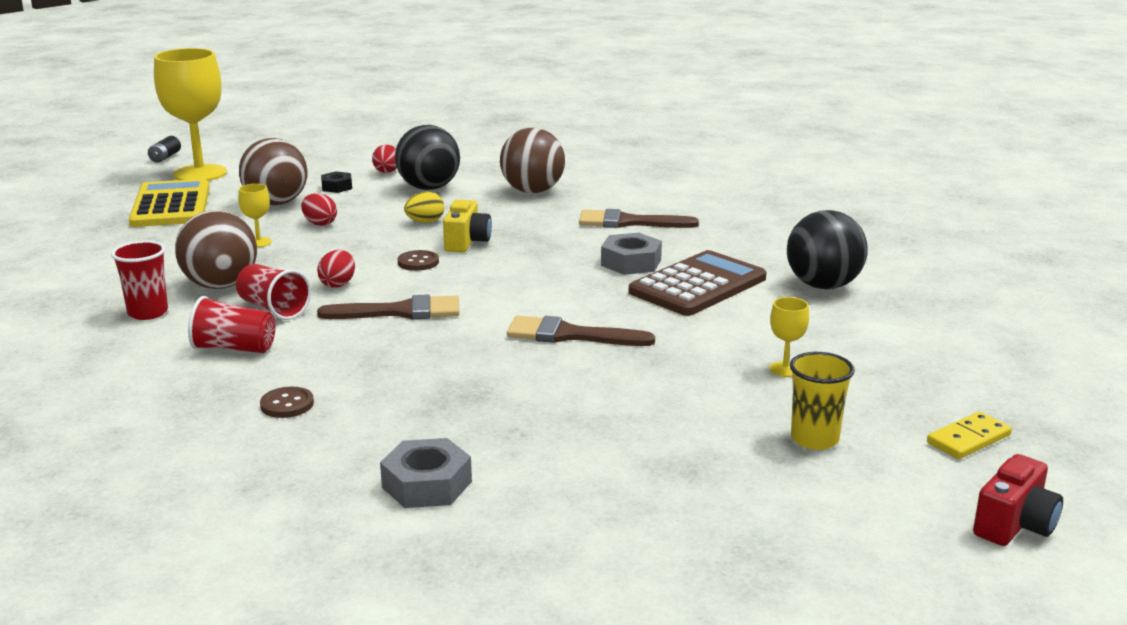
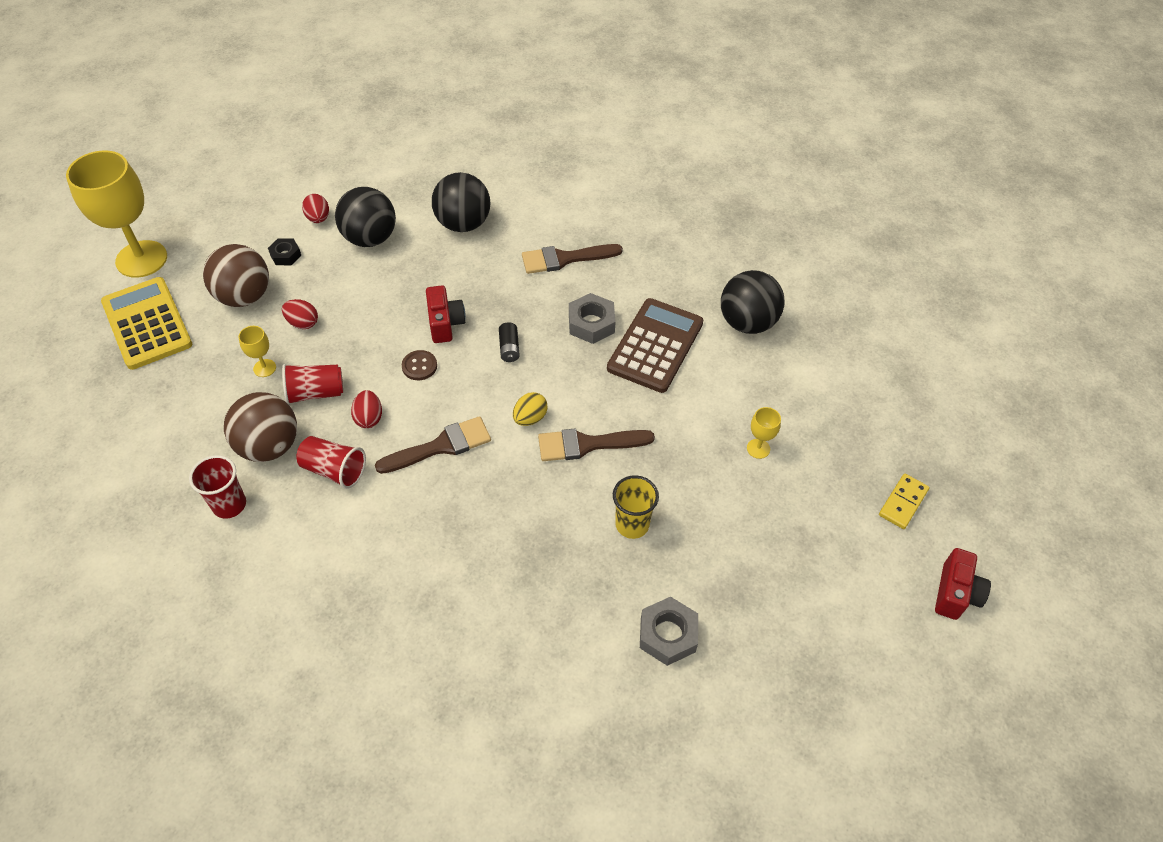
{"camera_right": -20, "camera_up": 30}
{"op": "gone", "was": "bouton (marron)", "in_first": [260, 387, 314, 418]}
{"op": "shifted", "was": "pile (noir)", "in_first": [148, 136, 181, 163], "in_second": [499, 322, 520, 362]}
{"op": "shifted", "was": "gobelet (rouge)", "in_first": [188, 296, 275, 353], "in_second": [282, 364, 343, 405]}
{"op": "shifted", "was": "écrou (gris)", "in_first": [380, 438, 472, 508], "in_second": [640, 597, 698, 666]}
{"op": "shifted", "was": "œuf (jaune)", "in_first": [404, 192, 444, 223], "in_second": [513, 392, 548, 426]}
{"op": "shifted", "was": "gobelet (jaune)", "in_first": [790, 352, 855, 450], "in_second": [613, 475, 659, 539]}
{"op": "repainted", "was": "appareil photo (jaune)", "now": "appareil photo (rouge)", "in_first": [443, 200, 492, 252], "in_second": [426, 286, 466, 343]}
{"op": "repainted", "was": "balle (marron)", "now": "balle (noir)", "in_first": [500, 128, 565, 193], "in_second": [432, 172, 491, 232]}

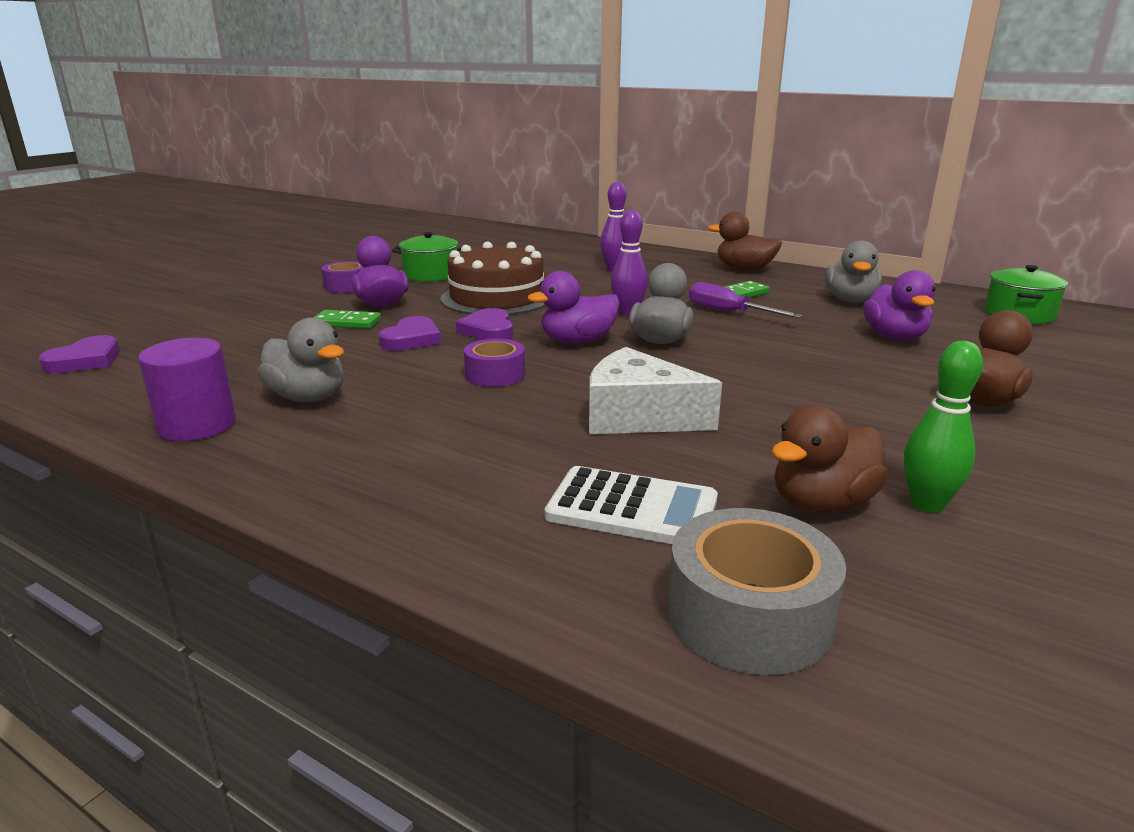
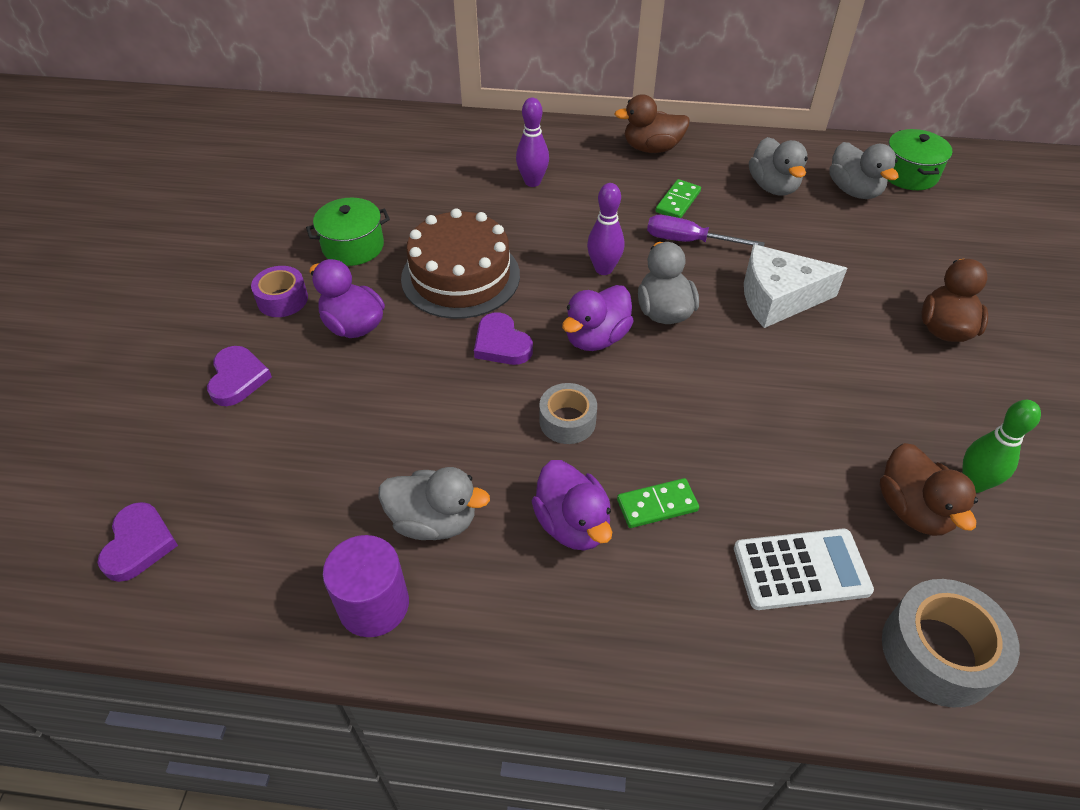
{"camera_right": -25, "camera_up": 25}
{"op": "new", "now": "canard (gris)", "in_second": [829, 142, 898, 199]}
{"op": "shifted", "was": "domino (vert)", "in_first": [314, 310, 381, 329], "in_second": [617, 478, 699, 528]}
{"op": "shifted", "was": "cœur (violet)", "in_first": [379, 316, 441, 351], "in_second": [207, 346, 272, 406]}
{"op": "shifted", "was": "fromage (blanc)", "in_first": [589, 347, 722, 434], "in_second": [744, 244, 847, 328]}
{"op": "shifted", "was": "canard (violet)", "in_first": [863, 270, 936, 341], "in_second": [532, 460, 612, 550]}
{"op": "repainted", "was": "ruban adhésif (violet)", "now": "ruban adhésif (gris)", "in_first": [464, 339, 525, 387], "in_second": [539, 383, 597, 444]}
{"op": "rotated", "was": "canard (marron)", "in_first": [772, 405, 888, 513], "in_second": [880, 443, 978, 536], "clockwise": -45}

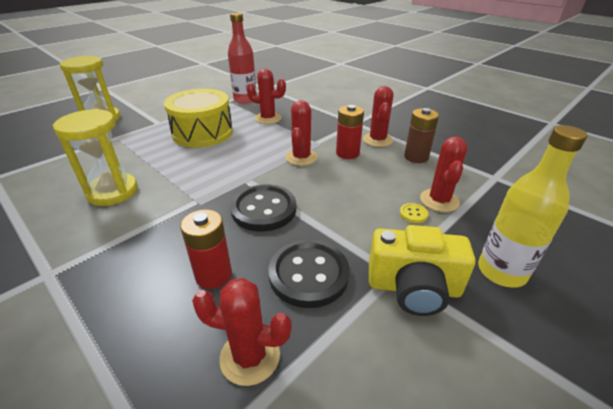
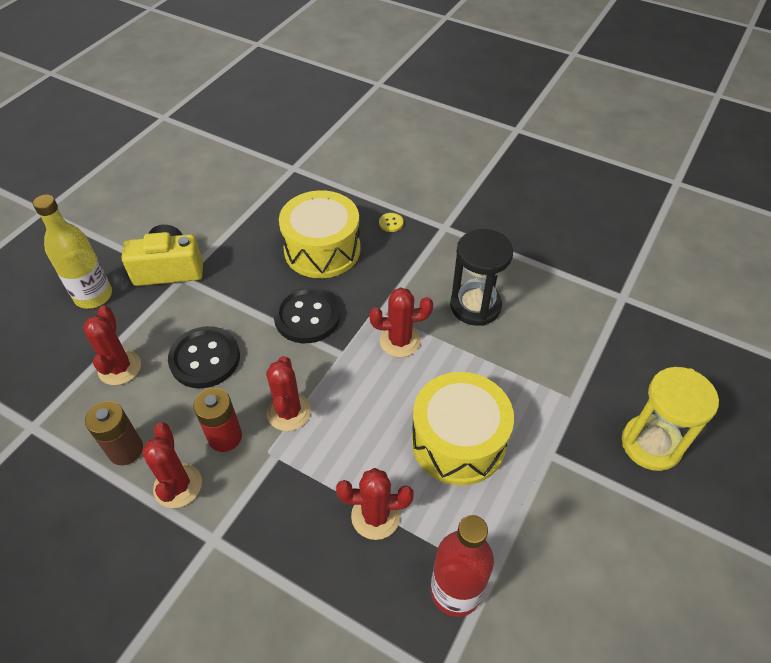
{"camera_right": 165, "camera_up": 15}
{"op": "shifted", "was": "cactus (rouge)", "in_first": [192, 278, 292, 386], "in_second": [369, 287, 433, 357]}
{"op": "shifted", "was": "bouton (noir)", "in_first": [268, 240, 350, 308], "in_second": [168, 326, 240, 388]}
{"op": "shifted", "was": "bouton (jaune)", "in_first": [400, 203, 428, 223], "in_second": [379, 213, 403, 232]}
{"op": "swapped", "was": "pile (rouge)", "now": "tambour (jaune)", "in_first": [180, 209, 232, 289], "in_second": [279, 190, 361, 278]}
{"op": "repainted", "was": "sablier (jaune)", "now": "sablier (noir)", "in_first": [53, 109, 137, 206], "in_second": [450, 229, 513, 326]}

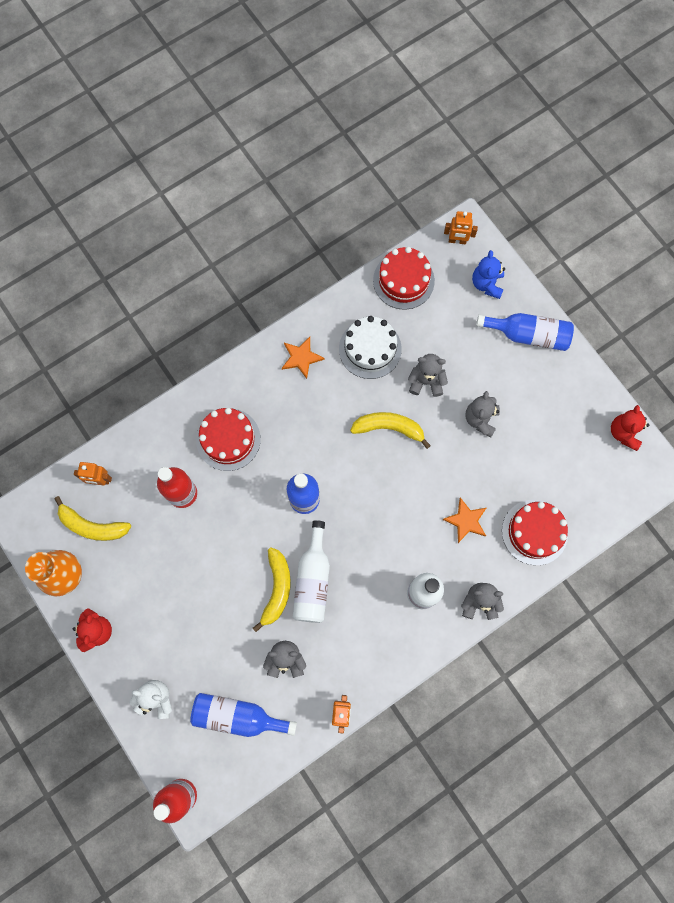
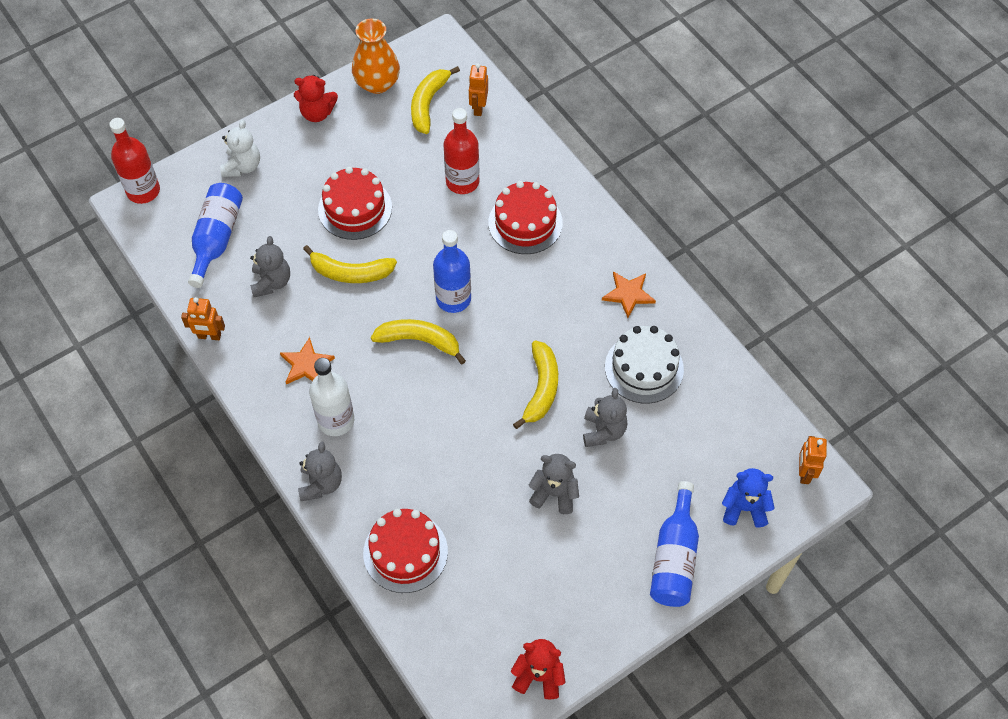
{"camera_right": 90, "camera_up": -15}
{"op": "gone", "was": "bouteille (blanc)", "in_first": [293, 520, 330, 623]}
{"op": "new", "now": "banane (jaune)", "in_second": [371, 319, 466, 364]}
{"op": "shifted", "was": "gâteau (rouge)", "in_first": [373, 247, 435, 309], "in_second": [318, 167, 392, 240]}
{"op": "shifted", "was": "étoile (orange)", "in_first": [442, 498, 486, 543], "in_second": [280, 337, 335, 384]}

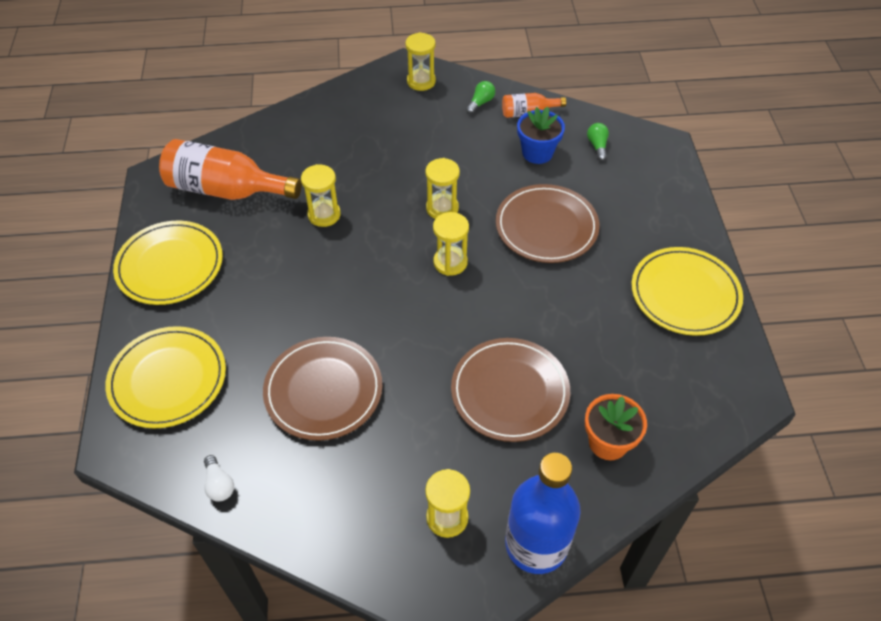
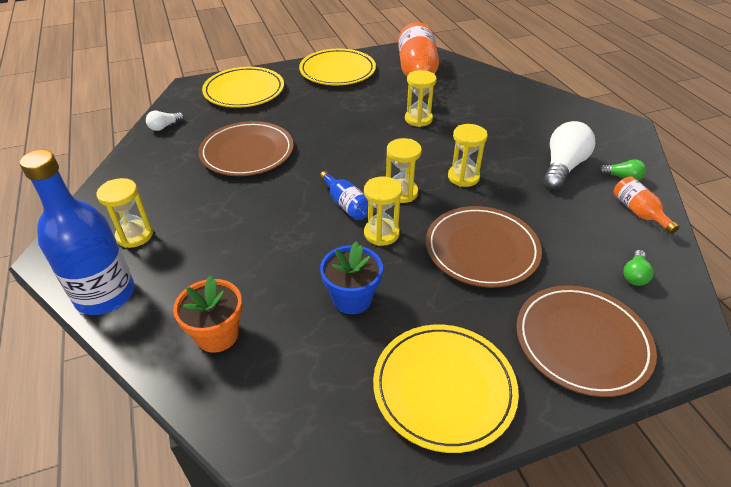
{"camera_right": 75, "camera_up": -10}
{"op": "new", "now": "bouteille (bleu)", "in_second": [320, 171, 368, 220]}
{"op": "new", "now": "ampoule (blanc)", "in_second": [543, 121, 595, 190]}
{"op": "shifted", "was": "sablier (jaune)", "in_first": [405, 32, 436, 91], "in_second": [364, 176, 402, 246]}
{"op": "shifted", "was": "assiette (marron)", "in_first": [451, 338, 570, 442], "in_second": [516, 285, 657, 397]}
{"op": "shifted", "was": "pot de fleurs (bleu)", "in_first": [517, 107, 565, 164], "in_second": [320, 241, 383, 314]}
{"op": "rotated", "was": "ampoule (vert)", "in_first": [587, 123, 609, 161], "in_second": [624, 250, 654, 286], "clockwise": 135}

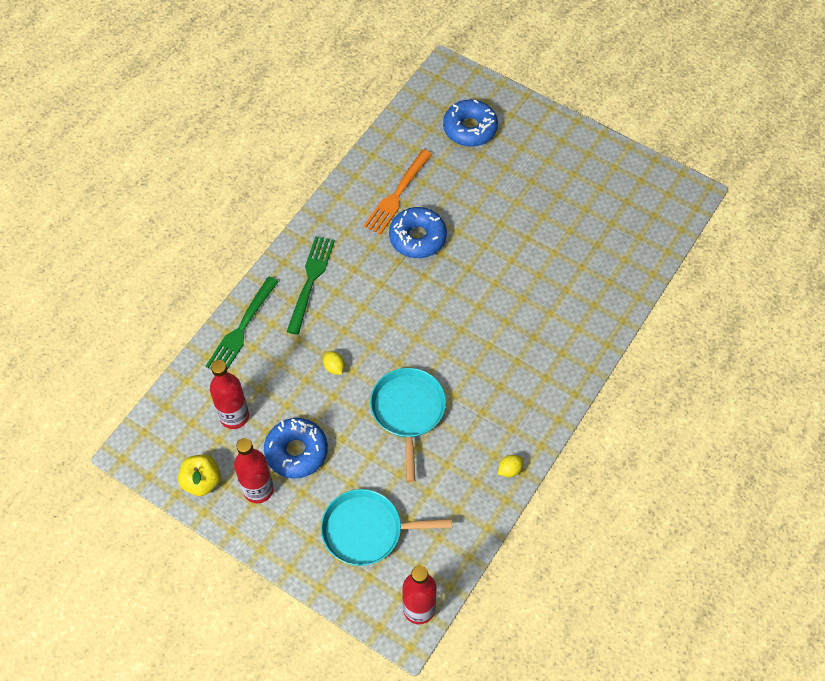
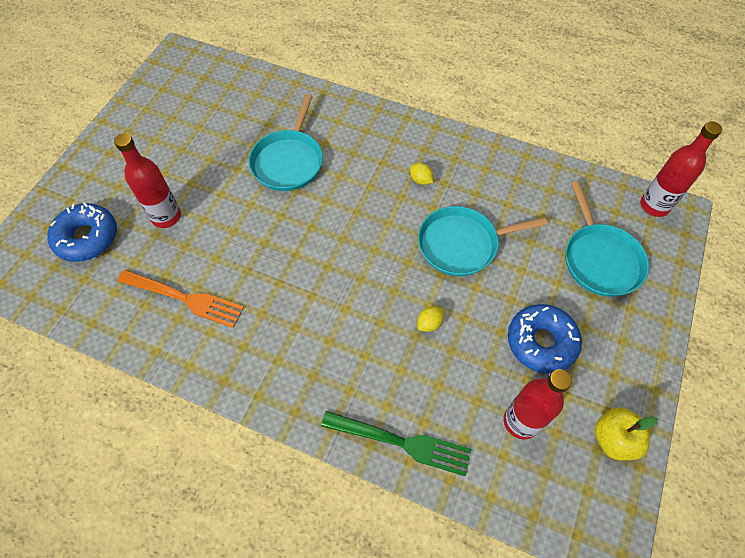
{"camera_right": -100, "camera_up": 0}
{"op": "gone", "was": "fourchette (vert)", "in_first": [287, 236, 335, 335]}
{"op": "gone", "was": "beignet (bleu)", "in_first": [389, 207, 447, 258]}
{"op": "new", "now": "poêle (turquoise)", "in_second": [249, 94, 323, 191]}
{"op": "shifted", "was": "bouteille (rouge)", "in_first": [234, 438, 274, 503], "in_second": [114, 133, 181, 228]}
{"op": "shifted", "was": "citron (jaune)", "in_first": [498, 455, 523, 477], "in_second": [410, 163, 433, 185]}

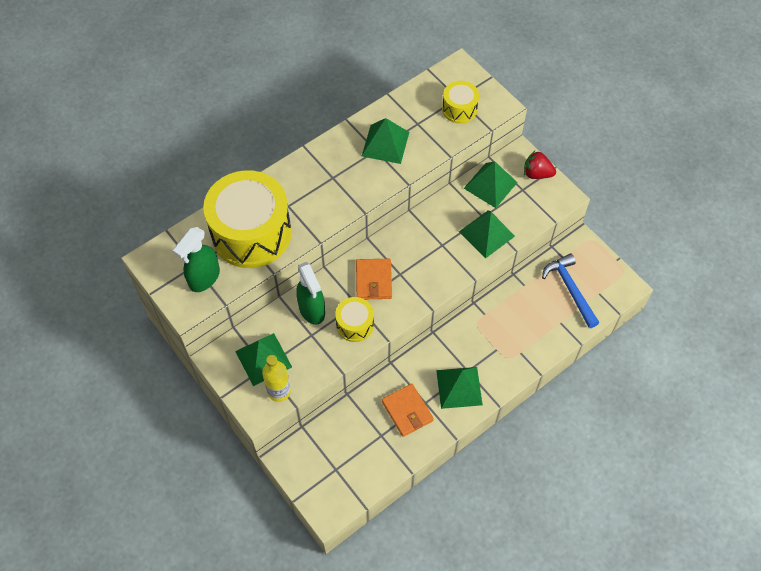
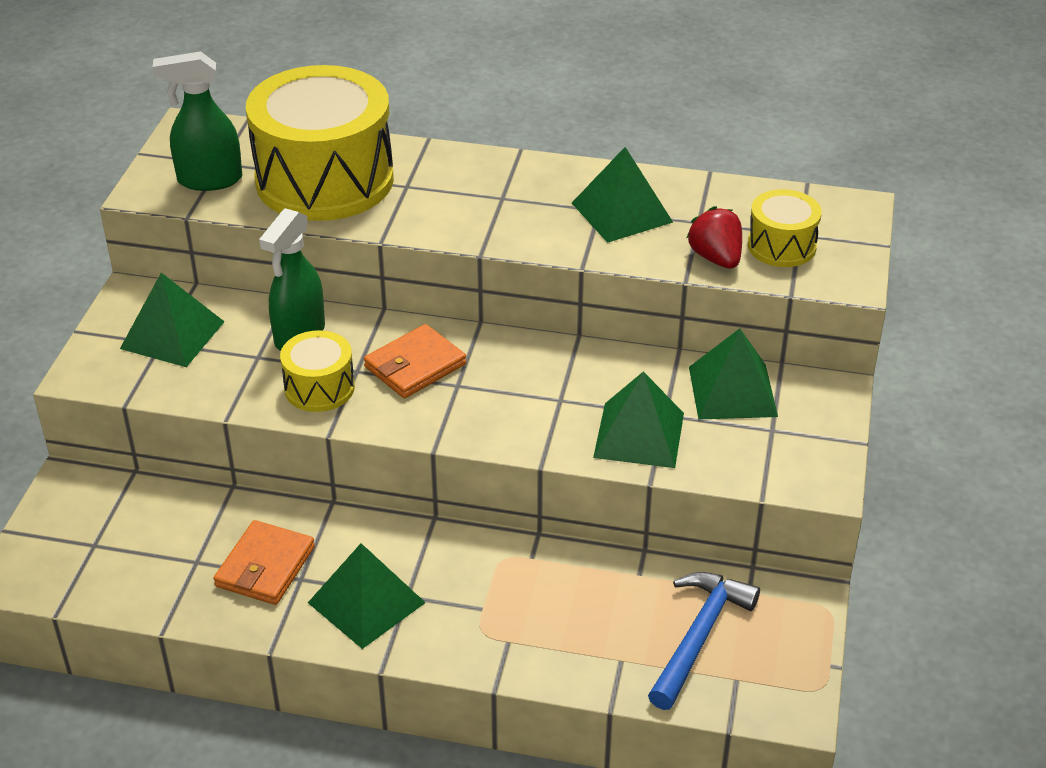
{"camera_right": 50, "camera_up": -20}
{"op": "gone", "was": "bouteille (jaune)", "in_first": [262, 355, 291, 402]}
{"op": "shifted", "was": "fraise (rouge)", "in_first": [524, 151, 556, 179], "in_second": [686, 206, 742, 269]}

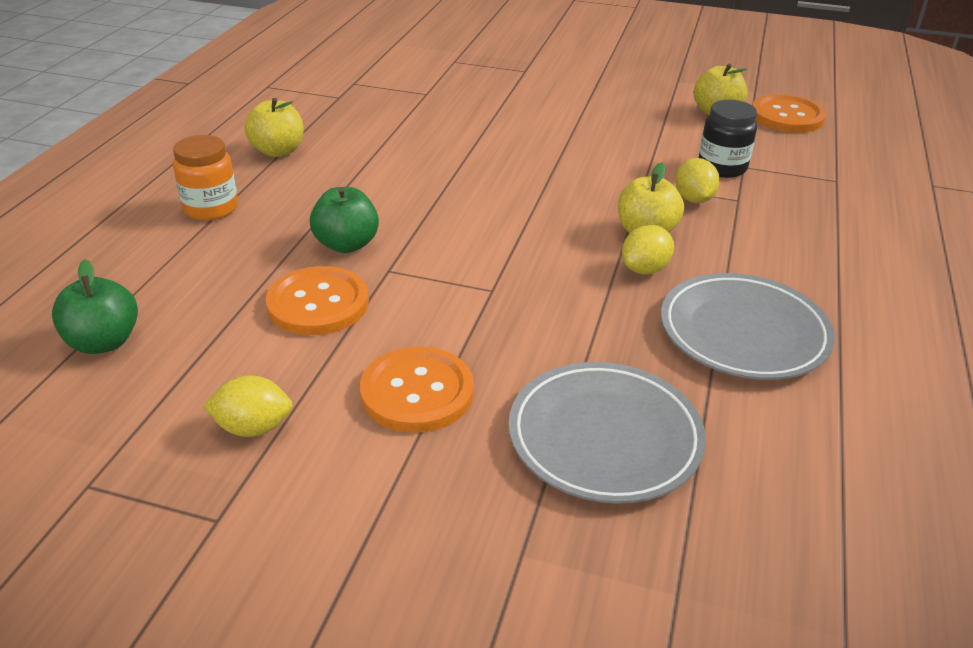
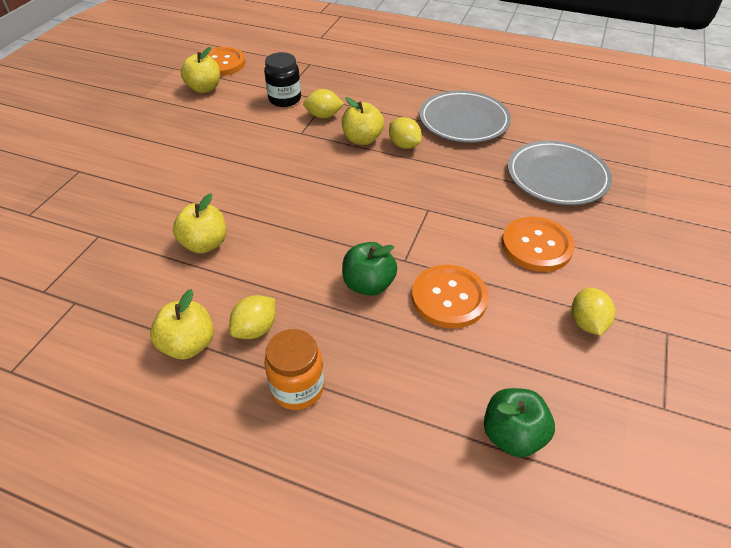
{"camera_right": -85, "camera_up": 10}
{"op": "new", "now": "pomme (jaune)", "in_second": [173, 194, 226, 253]}
{"op": "new", "now": "citron (jaune)", "in_second": [229, 295, 276, 339]}

